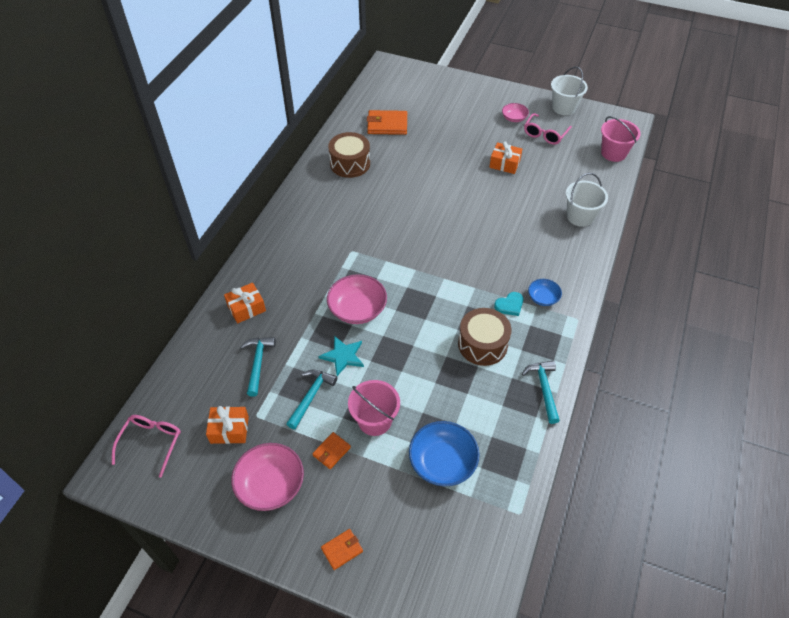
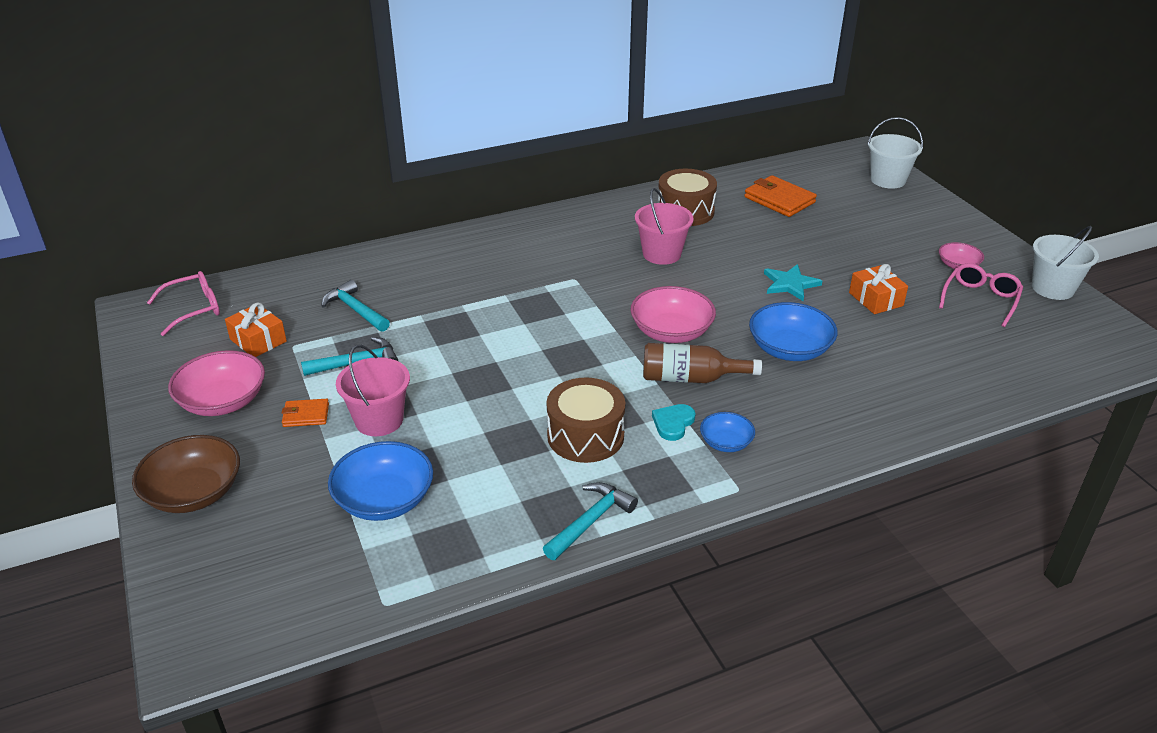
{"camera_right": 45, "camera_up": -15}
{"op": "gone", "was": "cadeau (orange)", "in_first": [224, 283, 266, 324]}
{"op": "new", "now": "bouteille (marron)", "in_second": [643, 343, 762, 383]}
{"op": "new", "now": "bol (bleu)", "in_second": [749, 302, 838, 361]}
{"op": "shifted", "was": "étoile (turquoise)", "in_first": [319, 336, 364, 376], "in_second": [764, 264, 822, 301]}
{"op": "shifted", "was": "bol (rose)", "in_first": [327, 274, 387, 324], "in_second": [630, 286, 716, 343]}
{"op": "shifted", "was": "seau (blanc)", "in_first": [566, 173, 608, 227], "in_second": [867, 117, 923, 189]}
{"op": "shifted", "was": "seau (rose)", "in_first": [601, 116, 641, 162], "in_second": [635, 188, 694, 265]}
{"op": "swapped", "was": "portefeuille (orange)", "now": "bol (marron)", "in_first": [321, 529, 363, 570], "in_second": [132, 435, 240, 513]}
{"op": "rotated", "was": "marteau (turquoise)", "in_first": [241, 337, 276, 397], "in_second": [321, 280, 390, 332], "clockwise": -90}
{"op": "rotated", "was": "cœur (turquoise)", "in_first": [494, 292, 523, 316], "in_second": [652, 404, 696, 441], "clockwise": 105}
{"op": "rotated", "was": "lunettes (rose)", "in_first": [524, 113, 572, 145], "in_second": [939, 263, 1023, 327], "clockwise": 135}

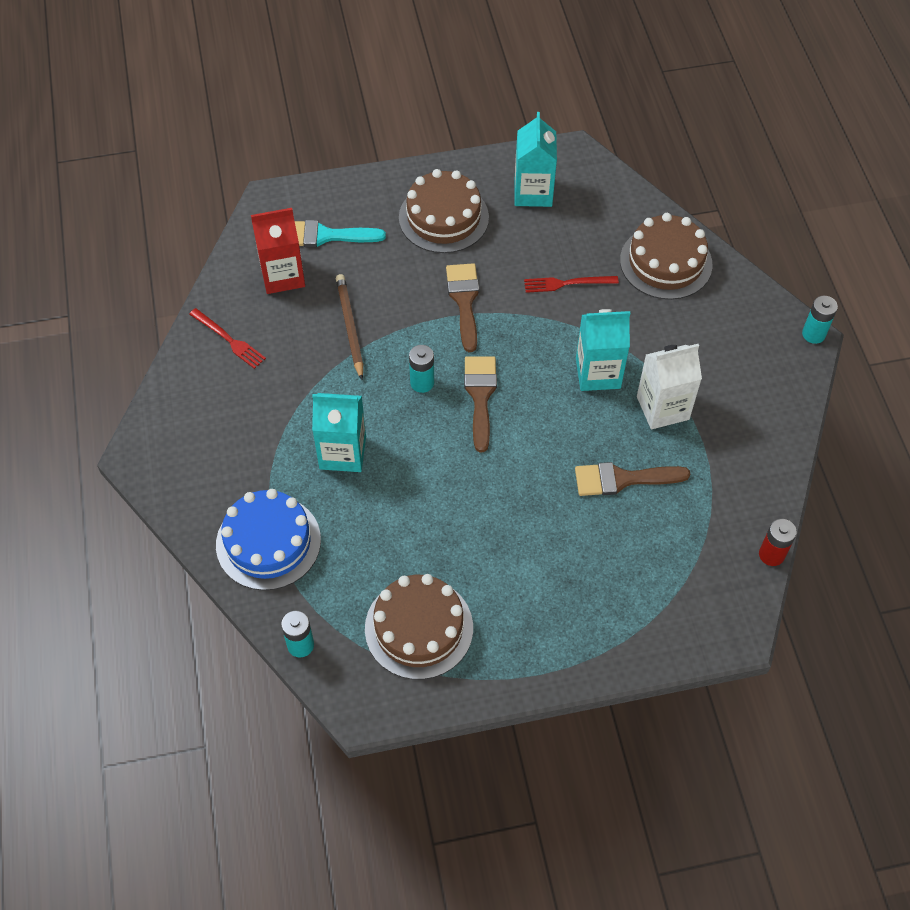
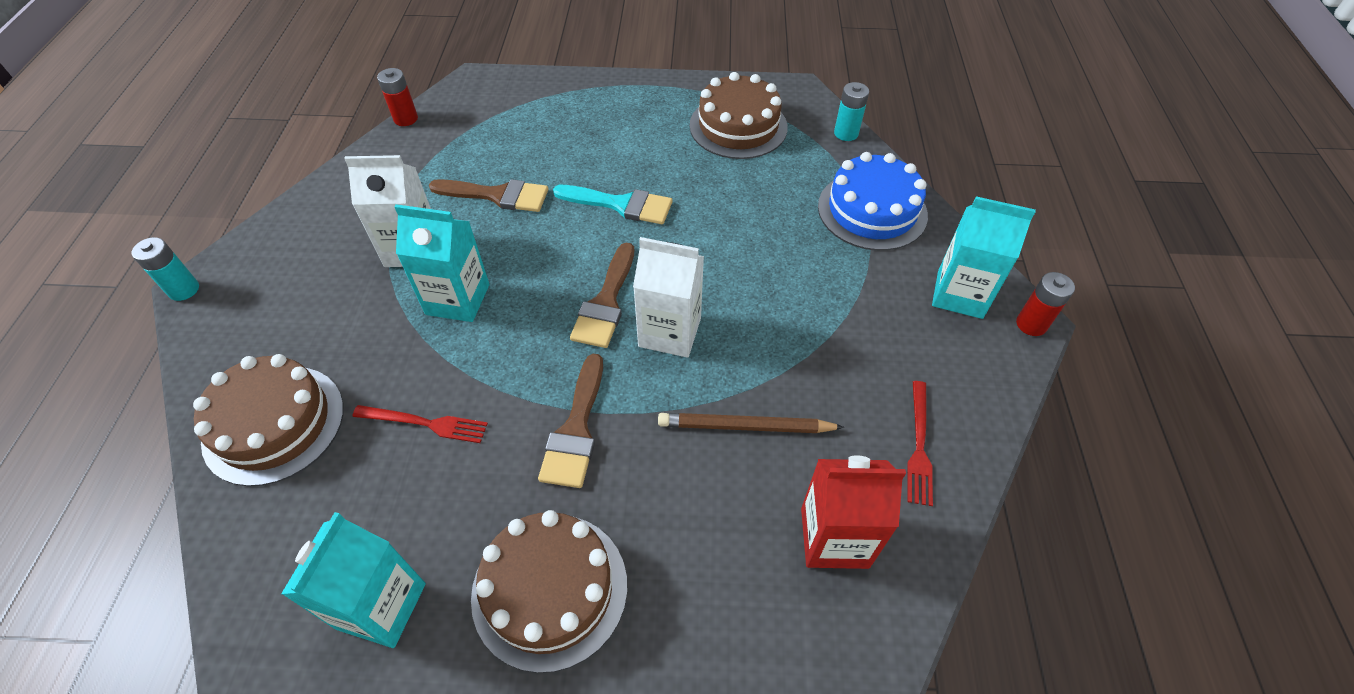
{"camera_right": -165, "camera_up": -5}
{"op": "new", "now": "pile (rouge)", "in_second": [1016, 272, 1075, 336]}
{"op": "shifted", "was": "pinceau (turquoise)", "in_first": [295, 220, 386, 247], "in_second": [553, 185, 673, 224]}
{"op": "shifted", "was": "brique de lait (turquoise)", "in_first": [312, 393, 366, 472], "in_second": [932, 196, 1036, 319]}
{"op": "swapped", "was": "pile (turquoise)", "now": "brique de lait (blanc)", "in_first": [409, 345, 434, 393], "in_second": [633, 237, 704, 358]}
{"op": "rotated", "was": "fourchette (rouge)", "in_first": [189, 308, 266, 369], "in_second": [907, 381, 933, 506], "clockwise": -135}
{"op": "rotated", "was": "crayon (marron)", "in_first": [336, 274, 363, 380], "in_second": [658, 413, 844, 433], "clockwise": 90}

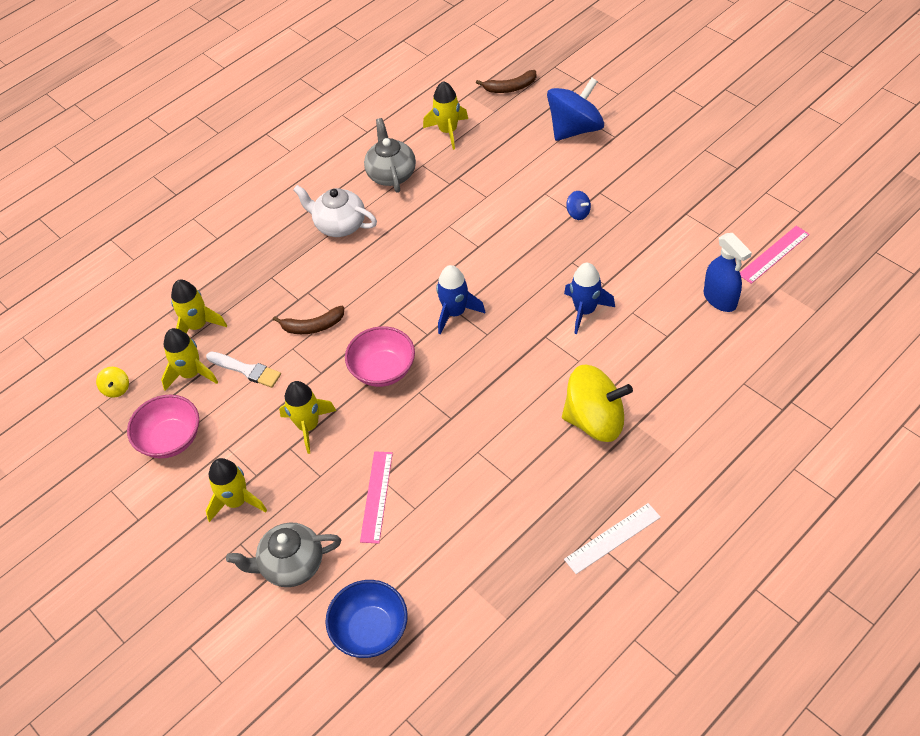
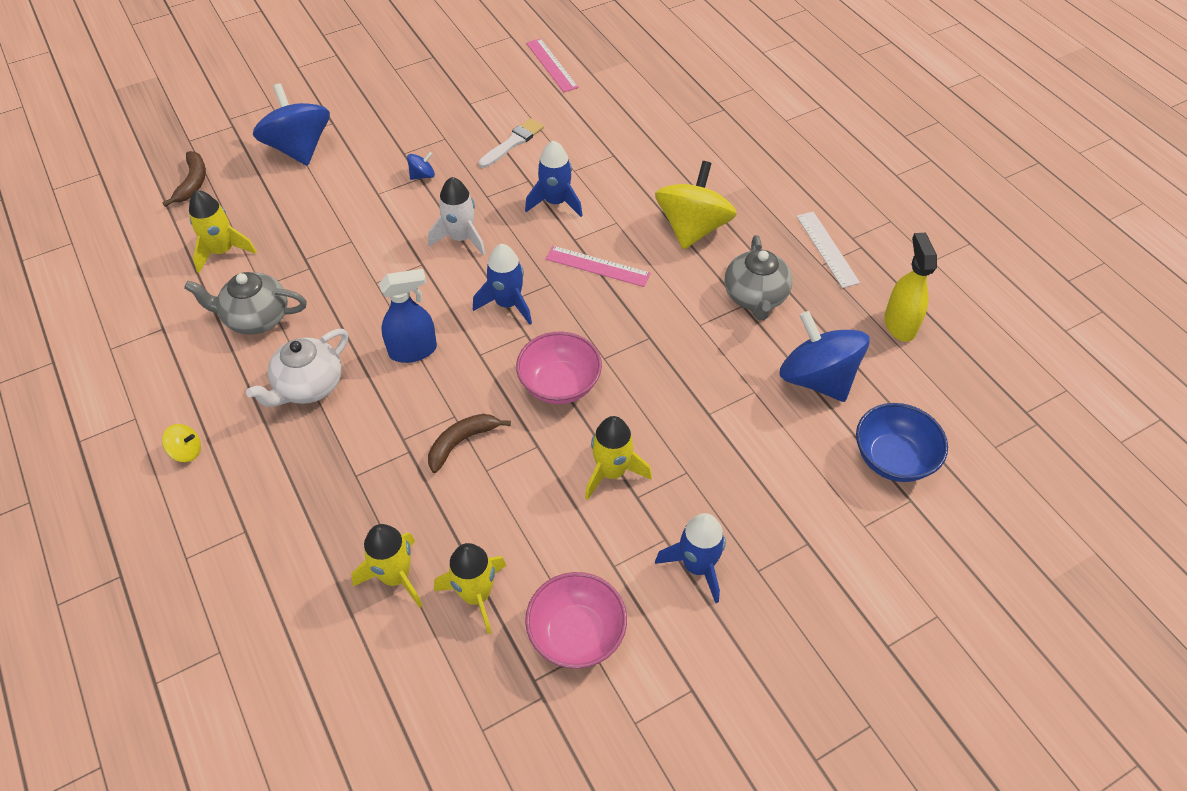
{"camera_right": -80, "camera_up": 0}
{"op": "new", "now": "fusée (blanc)", "in_second": [428, 177, 486, 256]}
{"op": "new", "now": "toupie (bleu)", "in_second": [780, 311, 870, 402]}
{"op": "new", "now": "vaporisateur (jaune)", "in_second": [884, 233, 937, 342]}
{"op": "shifted", "was": "toupie (jaune)", "in_first": [96, 367, 129, 398], "in_second": [162, 424, 201, 462]}
{"op": "shifted", "was": "pinceau (blanc)", "in_first": [206, 352, 281, 388], "in_second": [479, 118, 544, 168]}
{"op": "shifted", "was": "théière (gris)", "in_first": [226, 523, 341, 587], "in_second": [725, 235, 792, 320]}
{"op": "shifted", "was": "règle (rose)", "in_first": [360, 451, 393, 544], "in_second": [546, 246, 651, 287]}
{"op": "shifted", "was": "vaporisateur (bleu)", "in_first": [704, 233, 752, 312], "in_second": [379, 269, 437, 363]}
{"op": "repainted", "was": "fusée (jaune)", "now": "fusée (bleu)", "in_first": [206, 458, 267, 522], "in_second": [655, 513, 726, 603]}
{"op": "rotated", "was": "banane (marron)", "in_first": [273, 306, 344, 334], "in_second": [428, 414, 511, 473], "clockwise": -135}

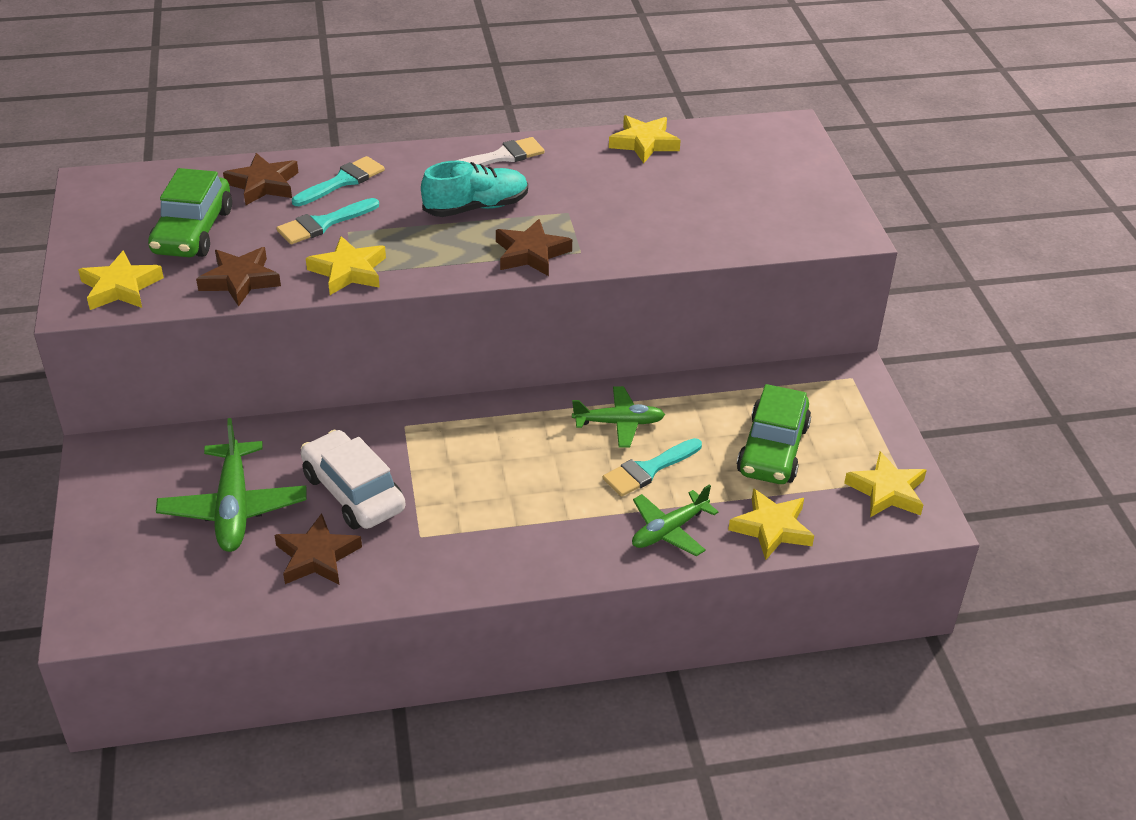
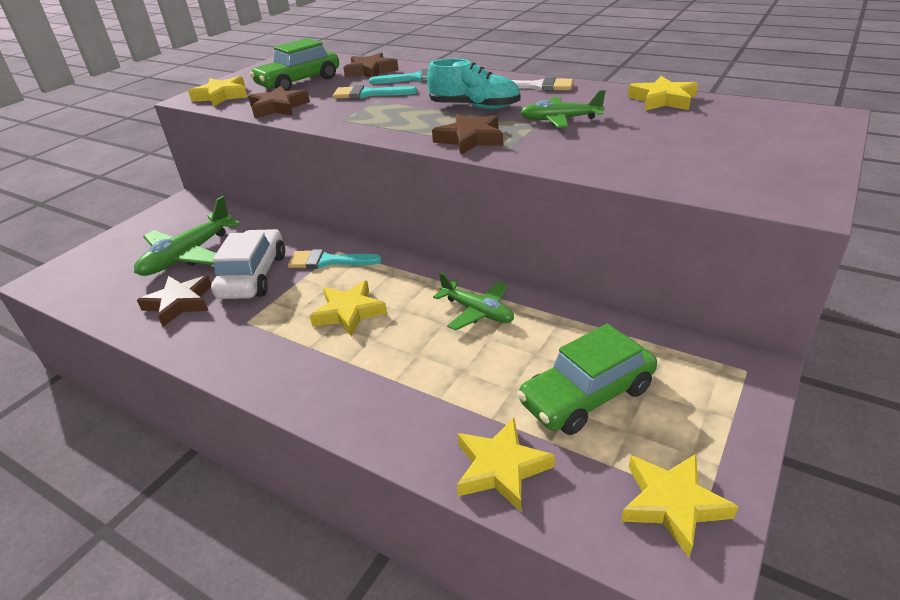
{"camera_right": 45, "camera_up": -5}
{"op": "shifted", "was": "étoile (jaune)", "in_first": [306, 236, 386, 295], "in_second": [310, 280, 387, 337]}
{"op": "shifted", "was": "pinceau (turquoise)", "in_first": [603, 438, 702, 497], "in_second": [288, 249, 382, 269]}
{"op": "shifted", "was": "avion (vert)", "in_first": [632, 484, 719, 556], "in_second": [520, 90, 606, 128]}

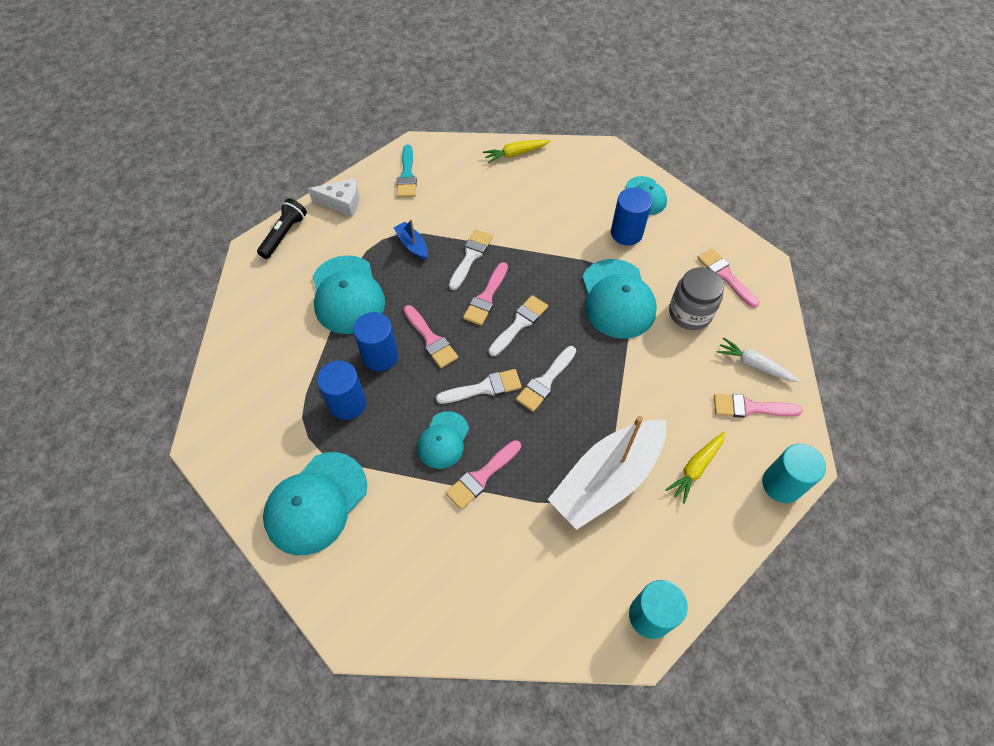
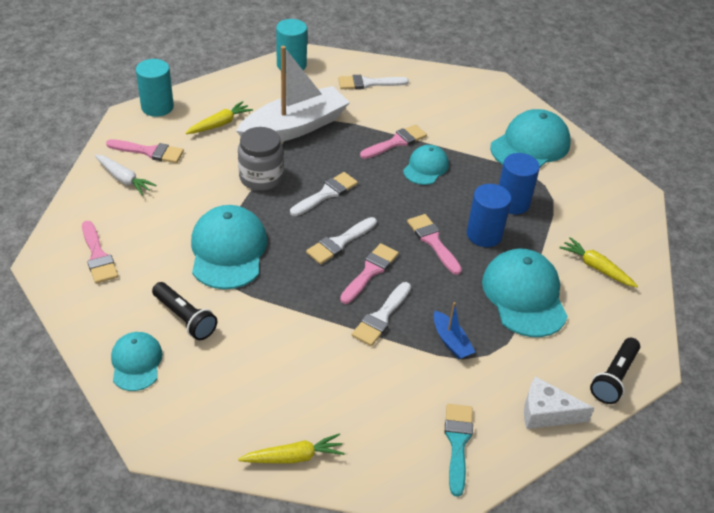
{"camera_right": -175, "camera_up": -15}
{"op": "new", "now": "carotte (jaune)", "in_second": [559, 237, 638, 287]}
{"op": "shifted", "was": "pinceau (blanc)", "in_first": [436, 369, 522, 404], "in_second": [338, 75, 409, 90]}
{"op": "shifted", "was": "bocal (gris)", "in_first": [669, 267, 724, 330], "in_second": [238, 127, 284, 191]}
{"op": "swapped", "was": "cylindre (bleu)", "now": "lampe de poche (noir)", "in_first": [611, 188, 652, 245], "in_second": [152, 282, 217, 340]}

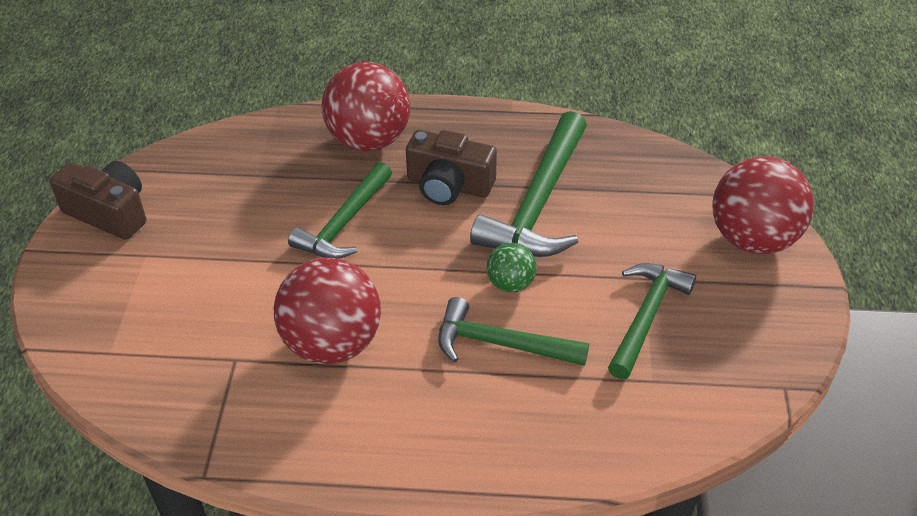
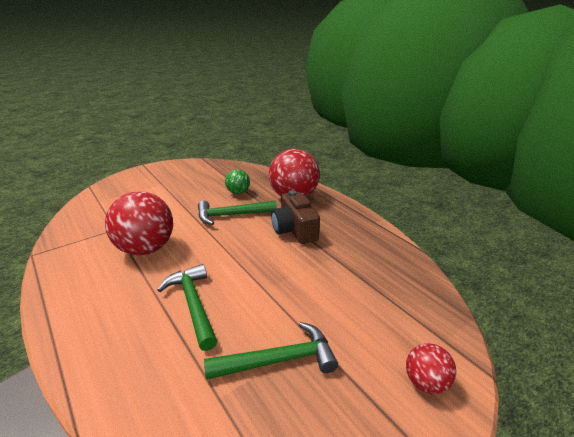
{"camera_right": 50, "camera_up": -15}
{"op": "gone", "was": "appareil photo (marron)", "in_first": [50, 161, 146, 240]}
{"op": "gone", "was": "marteau (vert)", "in_first": [470, 111, 587, 257]}
{"op": "shifted", "was": "balle (vert)", "in_first": [487, 243, 537, 293], "in_second": [225, 169, 250, 194]}
{"op": "scaled", "was": "balle (rouge)", "in_first": [712, 156, 814, 254], "in_second": [406, 343, 456, 394], "ratio": 0.5}

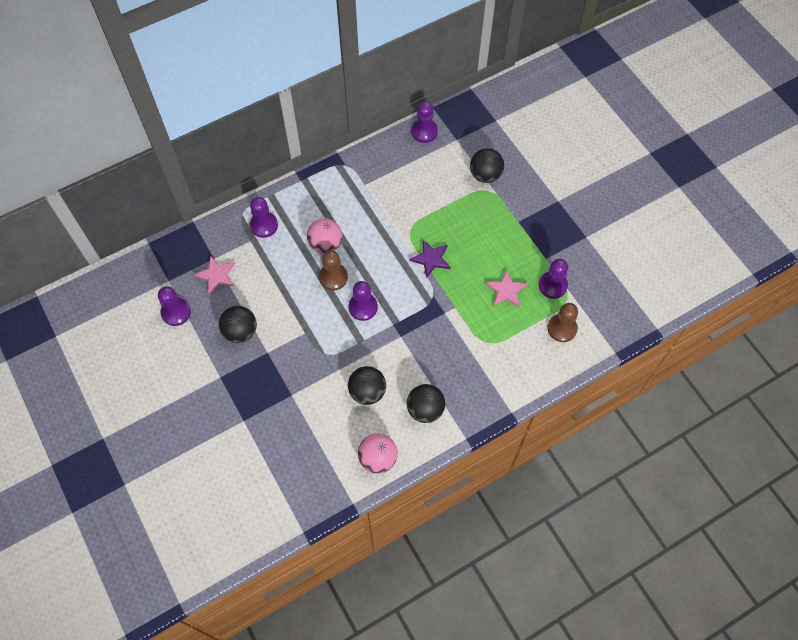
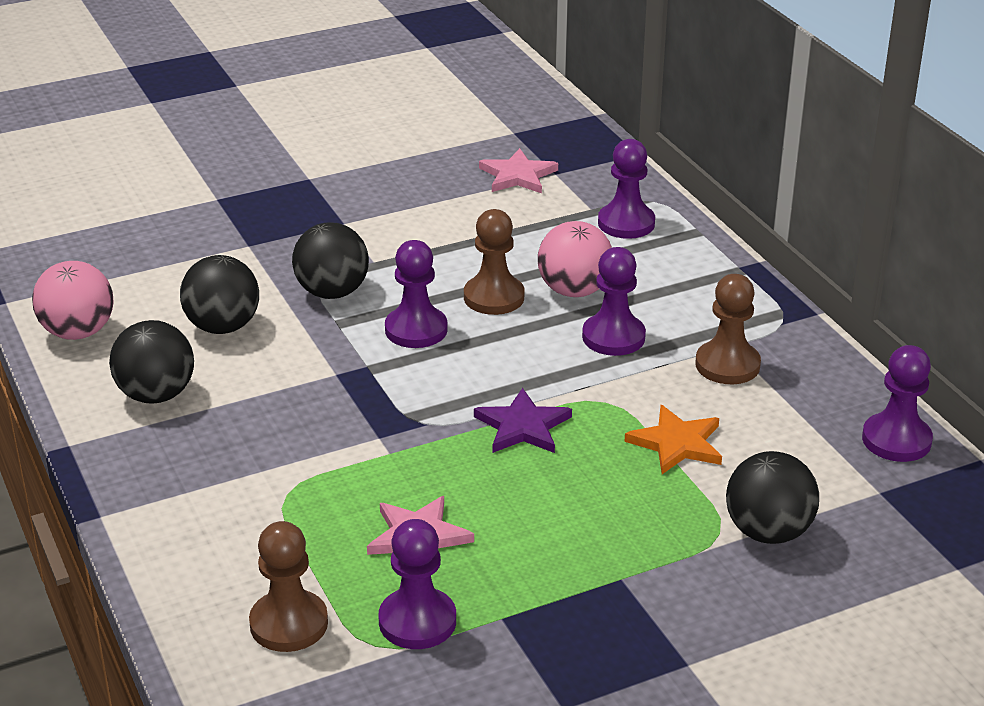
{"camera_right": 95, "camera_up": -30}
{"op": "new", "now": "étoile (orange)", "in_second": [625, 405, 722, 474]}
{"op": "new", "now": "pion (marron)", "in_second": [695, 274, 761, 384]}
{"op": "shifted", "was": "pion (violet)", "in_first": [158, 286, 191, 326], "in_second": [582, 247, 646, 356]}
{"op": "shifted", "was": "balle (noir)", "in_first": [219, 306, 257, 343], "in_second": [292, 223, 369, 299]}

